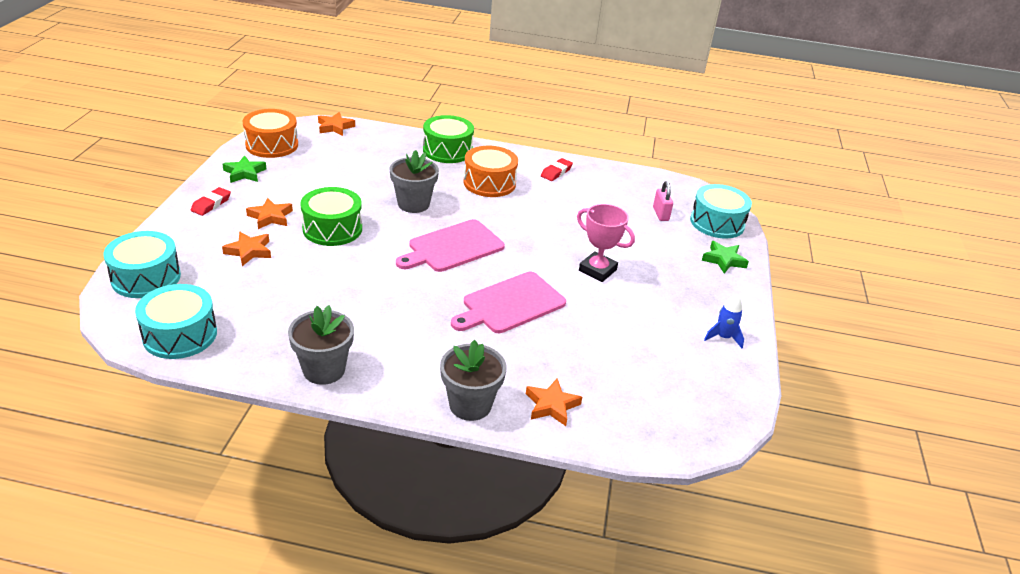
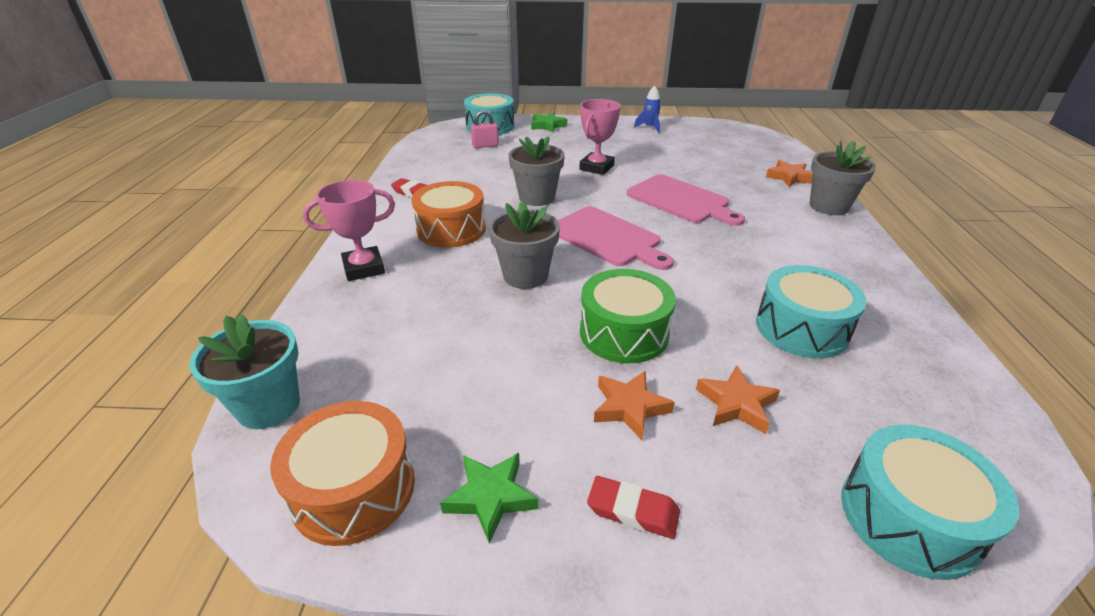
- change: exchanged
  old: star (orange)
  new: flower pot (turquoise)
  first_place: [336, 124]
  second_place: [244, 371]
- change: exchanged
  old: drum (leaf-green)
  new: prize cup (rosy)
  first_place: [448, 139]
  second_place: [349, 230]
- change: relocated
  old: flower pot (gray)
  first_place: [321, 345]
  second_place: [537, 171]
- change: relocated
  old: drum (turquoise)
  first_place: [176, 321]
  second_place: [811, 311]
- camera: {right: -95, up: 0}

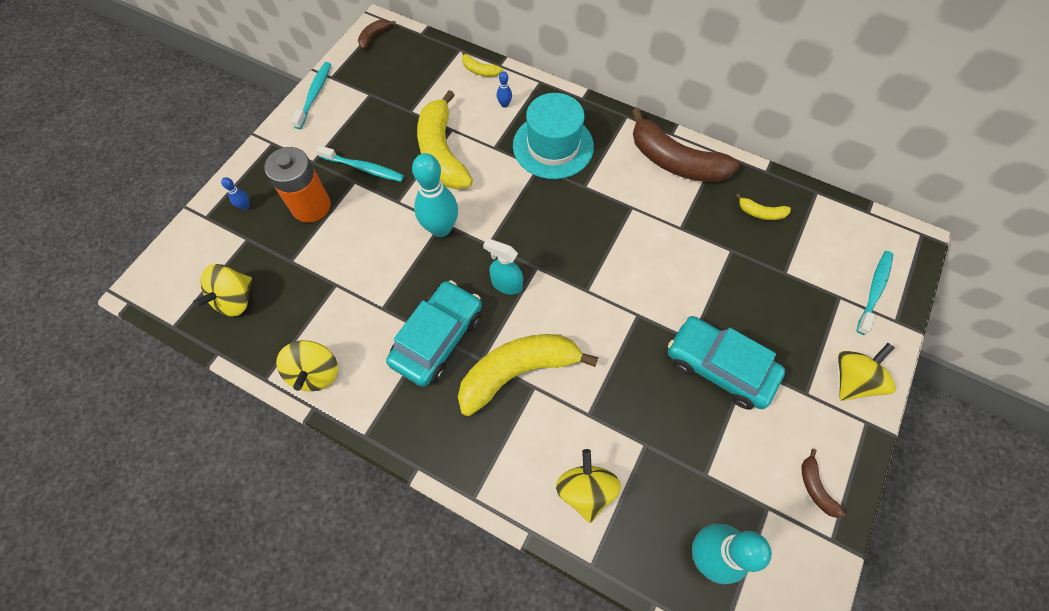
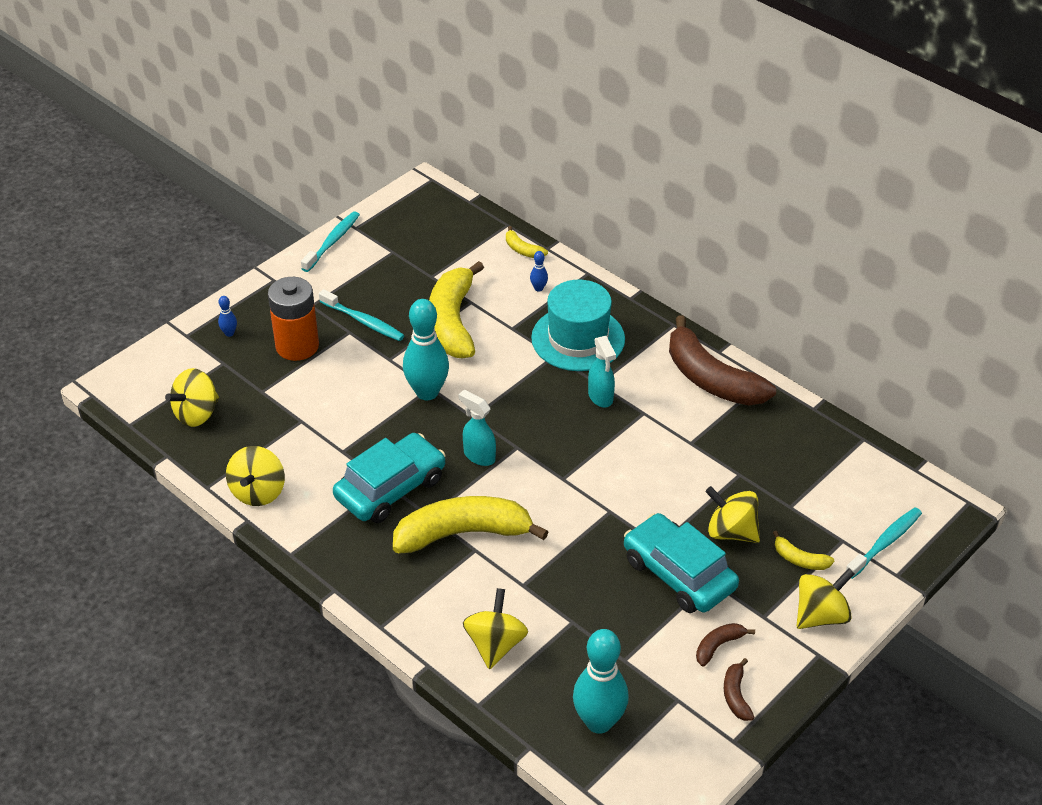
- change: appeared
  new: spray bottle (turquoise)
  second_place: [602, 372]
- change: relocated
  old: banana (brown)
  first_place: [377, 34]
  second_place: [725, 644]
- change: appeared
  new: whirligig (yellow)
  second_place: [732, 514]
- change: relocated
  old: banana (yellow)
  first_place: [763, 206]
  second_place: [803, 550]
- camera: {right: 15, up: -20}

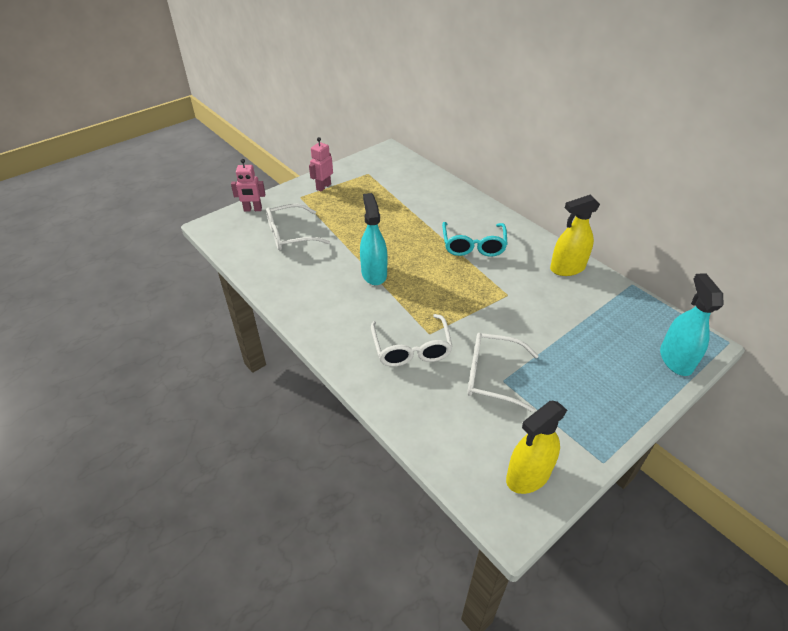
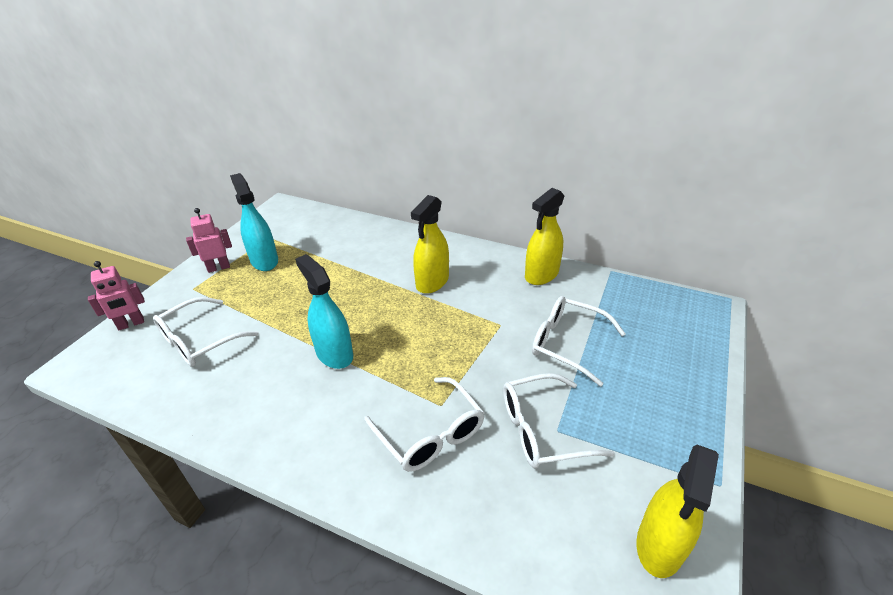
- change: spun
  old: robot figure (rosy)
  first_place: [321, 164]
  second_place: [209, 240]
  degrees: 60
- change: relocated
  old: spray bottle (turquoise)
  first_place: [692, 324]
  second_place: [254, 222]
- change: exchanged
  old: eyeglasses (turquoise)
  new: spray bottle (yellow)
  first_place: [475, 239]
  second_place: [430, 244]
- change: appeared
  new: eyeglasses (white)
  second_place: [579, 341]
- camera: {right: -25, up: -5}

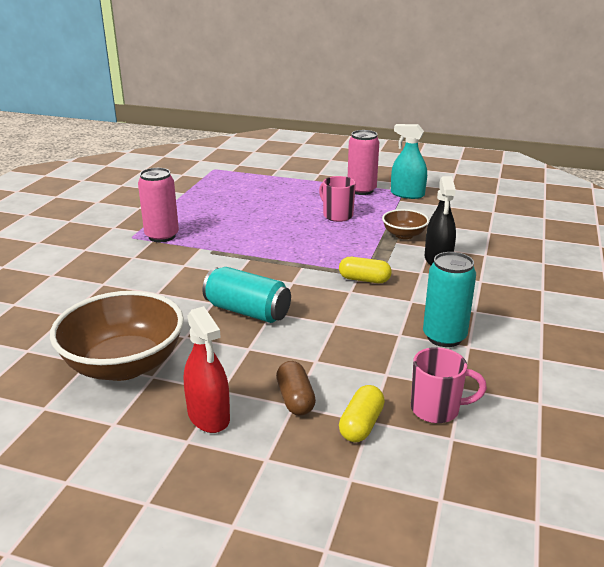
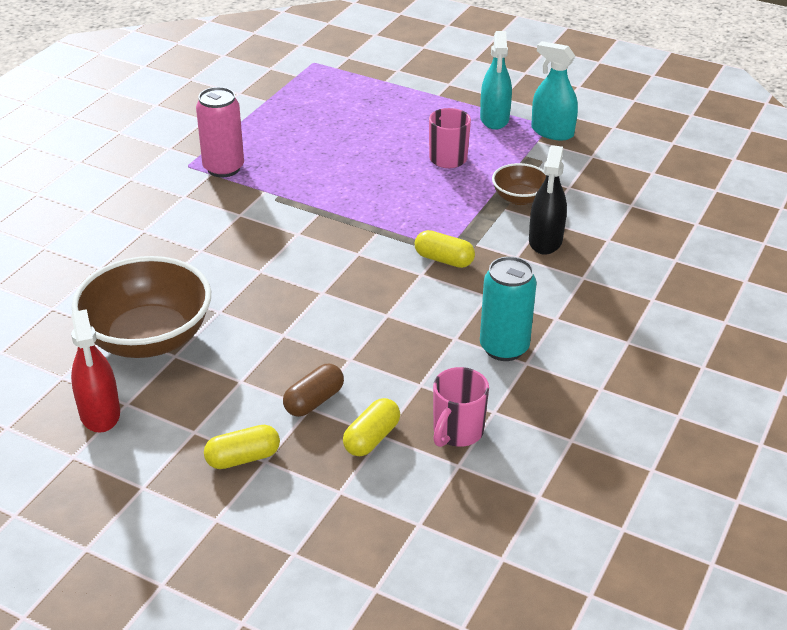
- change: relocated
  old: spray bottle (scarlet)
  first_place: [207, 369]
  second_place: [95, 371]
- change: appeared
  new: capsule (yellow)
  second_place: [242, 447]
- change: spun
  old: capsule (brown)
  first_place: [296, 388]
  second_place: [313, 390]
  degrees: 45
- change: spun
  old: coffee mug (rosy)
  first_place: [449, 385]
  second_place: [461, 407]
  degrees: 105
- change: exchanged
  old: tin (rosy)
  new: spray bottle (turquoise)
  first_place: [363, 162]
  second_place: [496, 80]
- change: missing
  old: tin (turquoise)
  first_place: [246, 295]
- camera: {right: 10, up: 10}

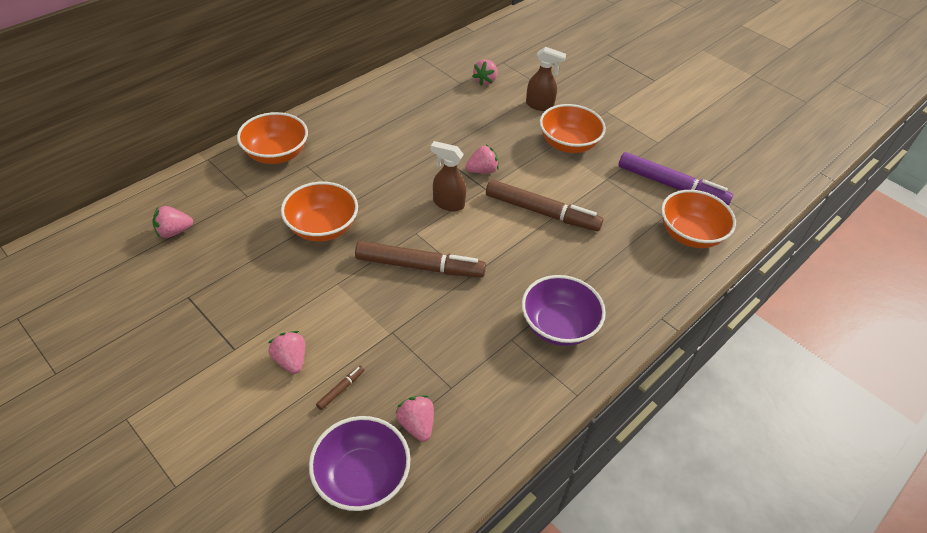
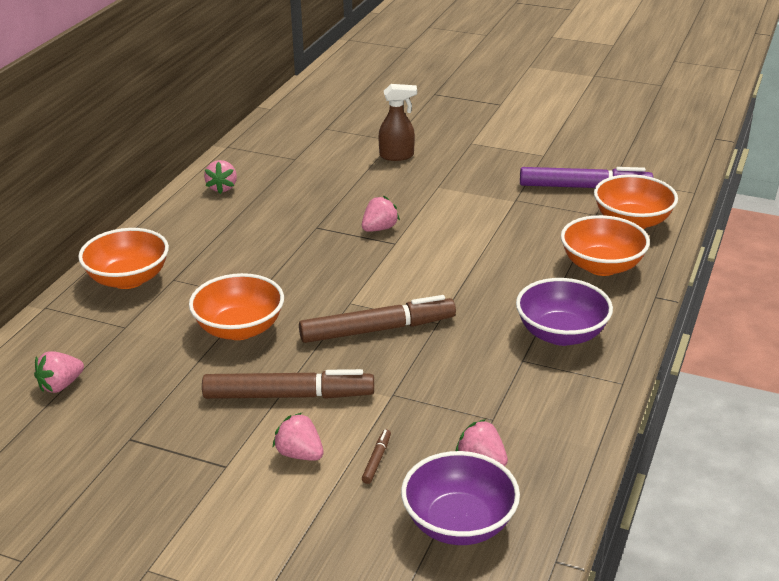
- change: relocated
  old: marker (brown)
  first_place: [544, 205]
  second_place: [288, 384]
- change: relocated
  old: berry (rosy)
  first_place: [484, 72]
  second_place: [220, 177]
- change: relocated
  old: serving bowl (orange)
  first_place: [573, 128]
  second_place: [605, 245]
- change: missing
  old: spray bottle (brown)
  first_place: [448, 176]
- camera: {right: -20, up: -15}

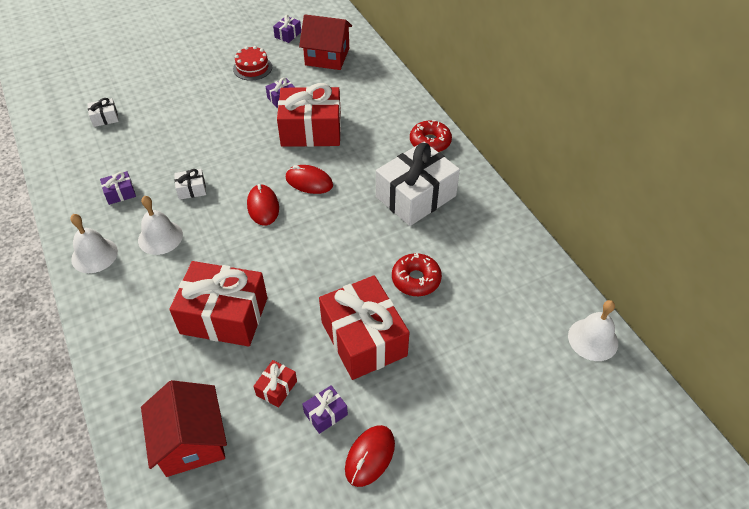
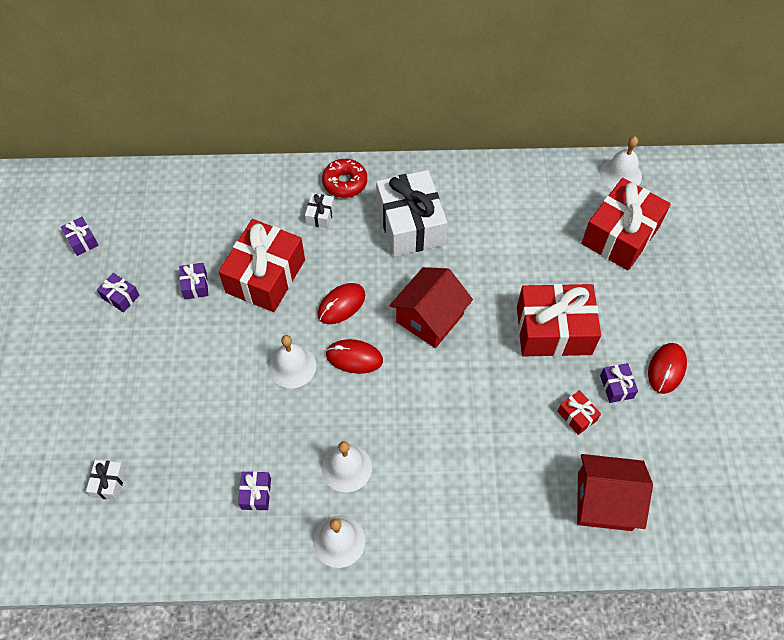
- change: exchanged
  old: gateau (scarlet)
  new: gift (purple)
  first_place: [252, 63]
  second_place: [118, 292]
- change: appeared
  new: bell (white)
  second_place: [292, 361]
- change: relocated
  old: gift (white)
  first_place: [190, 184]
  second_place: [320, 211]
- change: relocated
  old: house (scarlet)
  first_place: [325, 42]
  second_place: [431, 307]
- change: relocated
  old: gift (scarlet)
  first_place: [218, 304]
  second_place: [626, 224]
- change: spun
  old: computer mouse (scarlet)
  first_place: [370, 456]
  second_place: [667, 368]
  degrees: 60
- change: missing
  old: glazed donut (scarlet)
  first_place: [417, 274]
- camera: {right: -65, up: 10}

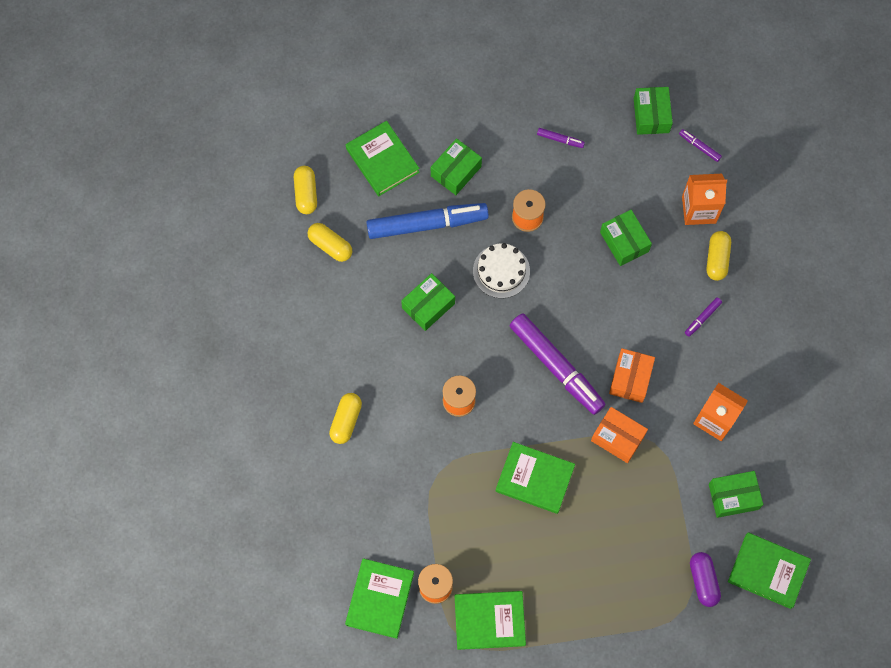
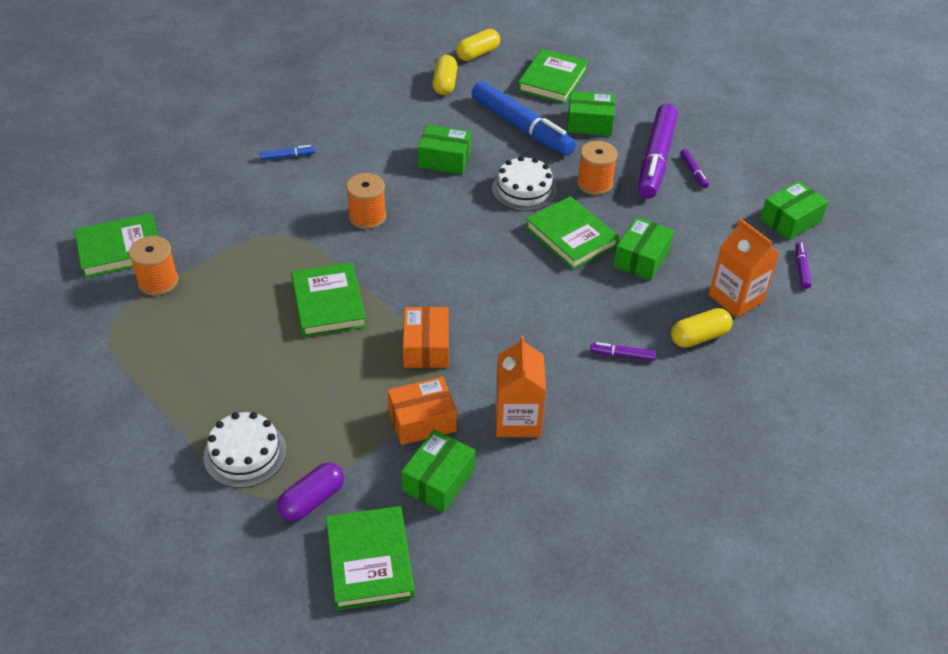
- change: appeared
  new: gateau (white)
  second_place: [245, 450]
- change: exchanged
  old: capsule (yellow)
  new: marker (blue)
  first_place: [345, 418]
  second_place: [287, 152]
- change: relocated
  old: parcel (orange)
  first_place: [632, 375]
  second_place: [422, 411]
- change: spun
  old: parcel (leaf-green)
  first_place: [736, 494]
  second_place: [438, 471]
  degrees: 75
- change: relocated
  old: book (leaf-green)
  first_place: [490, 620]
  second_place: [572, 233]
- change: relocated
  old: marker (purple)
  first_place: [558, 364]
  second_place: [658, 151]
- camera: {right: 55, up: -25}

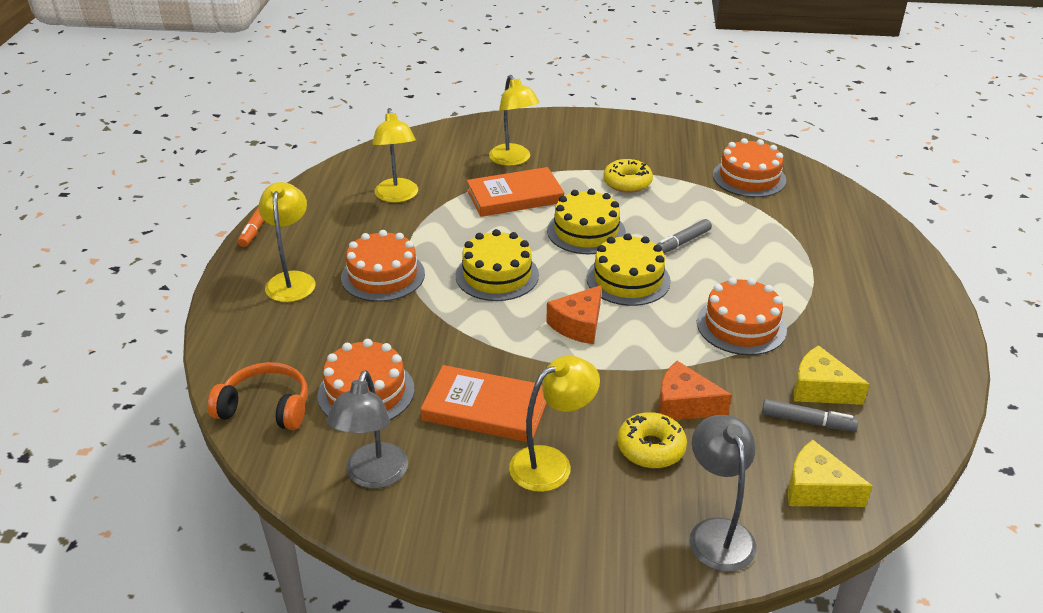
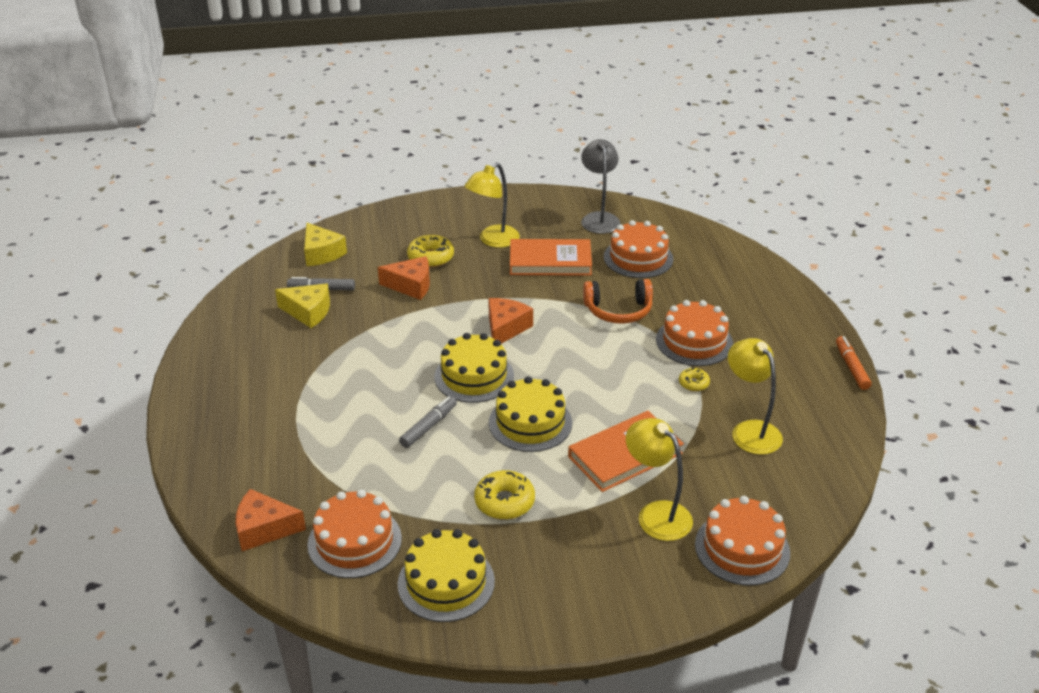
- change: appeared
  new: cheese (orange)
  second_place: [271, 520]
- change: spun
  old: cheese (yellow)
  first_place: [830, 473]
  second_place: [325, 244]
  degrees: 45
- change: relocated
  old: gateau (yellow)
  first_place: [497, 265]
  second_place: [446, 575]
- change: relocated
  old: headphones (orange)
  first_place: [257, 396]
  second_place: [618, 301]
- change: appeared
  new: glazed donut (yellow)
  second_place: [694, 379]
- change: relocated
  old: gateau (orange)
  first_place: [742, 316]
  second_place: [742, 541]
- change: missing
  old: lamp (yellow)
  first_place: [287, 242]
- change: missing
  old: lamp (gray)
  first_place: [723, 493]
- camera: {right: 165, up: 0}

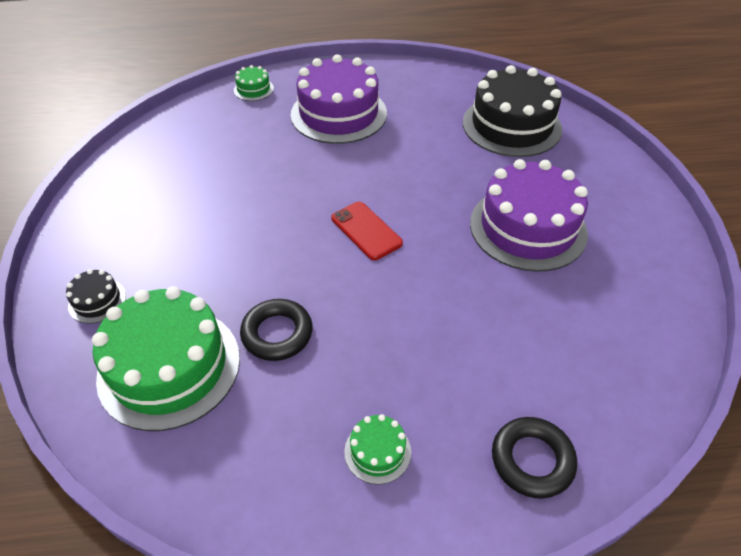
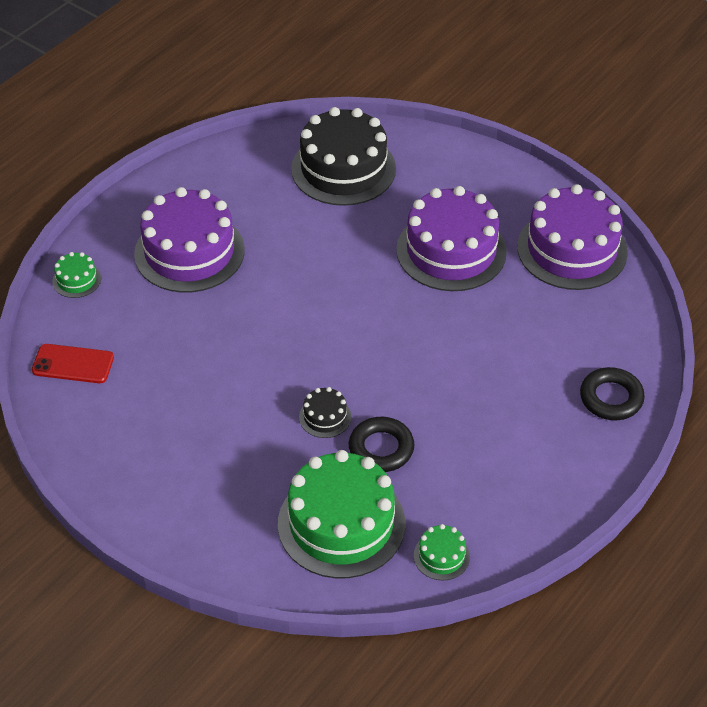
- change: relocated
  old: phone (scarlet)
  first_place: [367, 231]
  second_place: [73, 363]
- change: relocated
  old: gateau (jet-black)
  first_place: [96, 296]
  second_place: [325, 412]
- change: relocated
  old: gateau (leaf-green)
  first_place: [377, 449]
  second_place: [442, 552]
- change: appeared
  new: gateau (purple)
  second_place: [572, 237]
- camera: {right: -45, up: 0}

